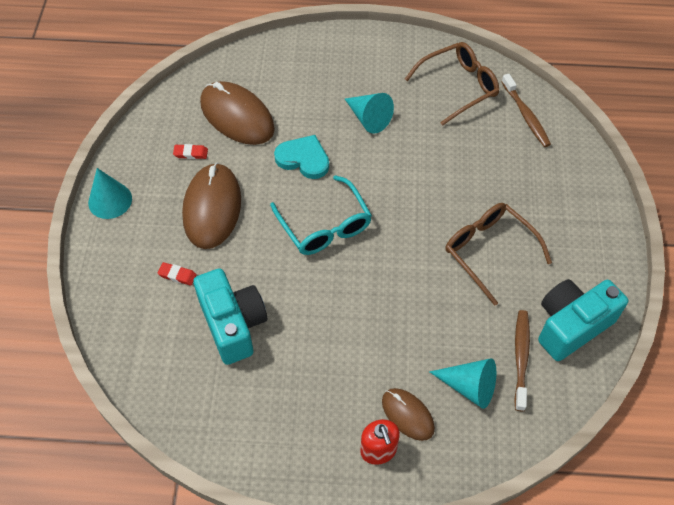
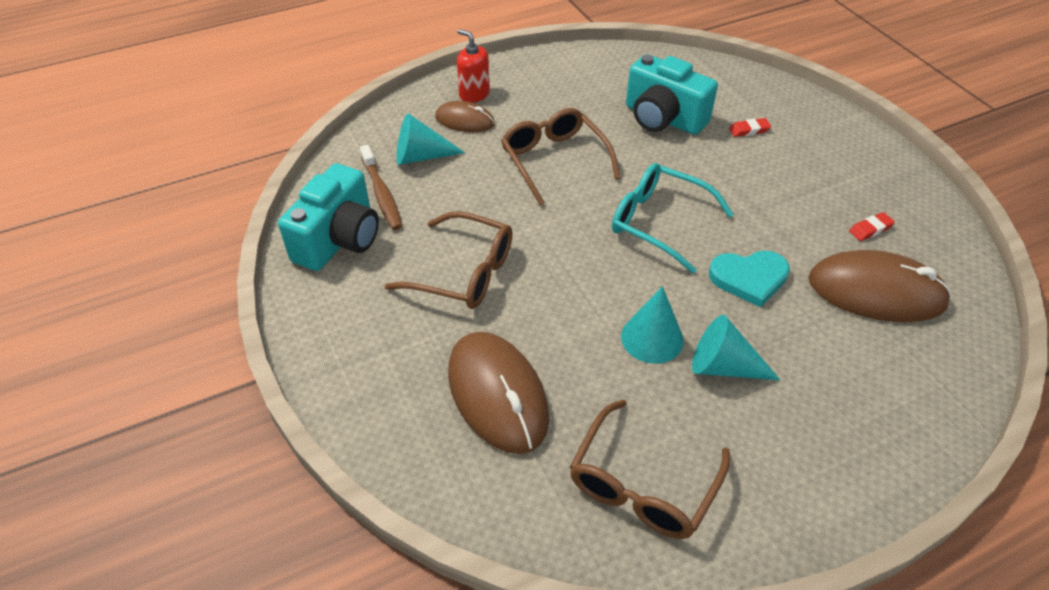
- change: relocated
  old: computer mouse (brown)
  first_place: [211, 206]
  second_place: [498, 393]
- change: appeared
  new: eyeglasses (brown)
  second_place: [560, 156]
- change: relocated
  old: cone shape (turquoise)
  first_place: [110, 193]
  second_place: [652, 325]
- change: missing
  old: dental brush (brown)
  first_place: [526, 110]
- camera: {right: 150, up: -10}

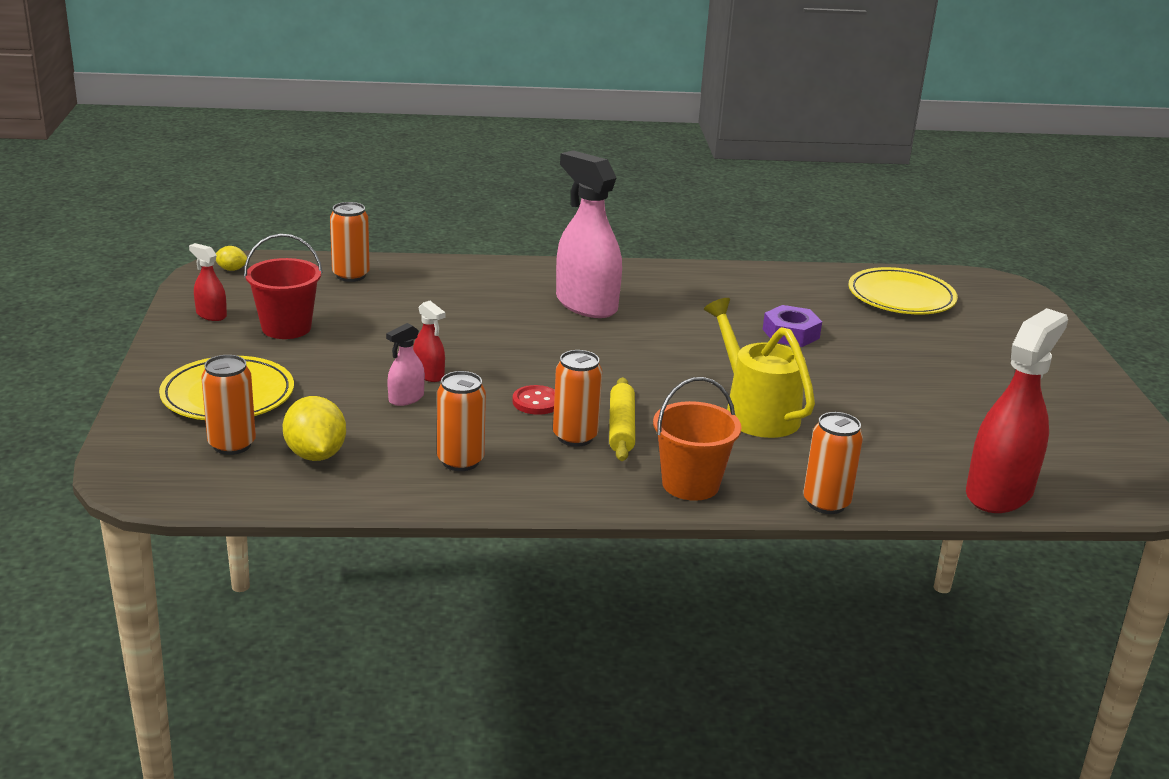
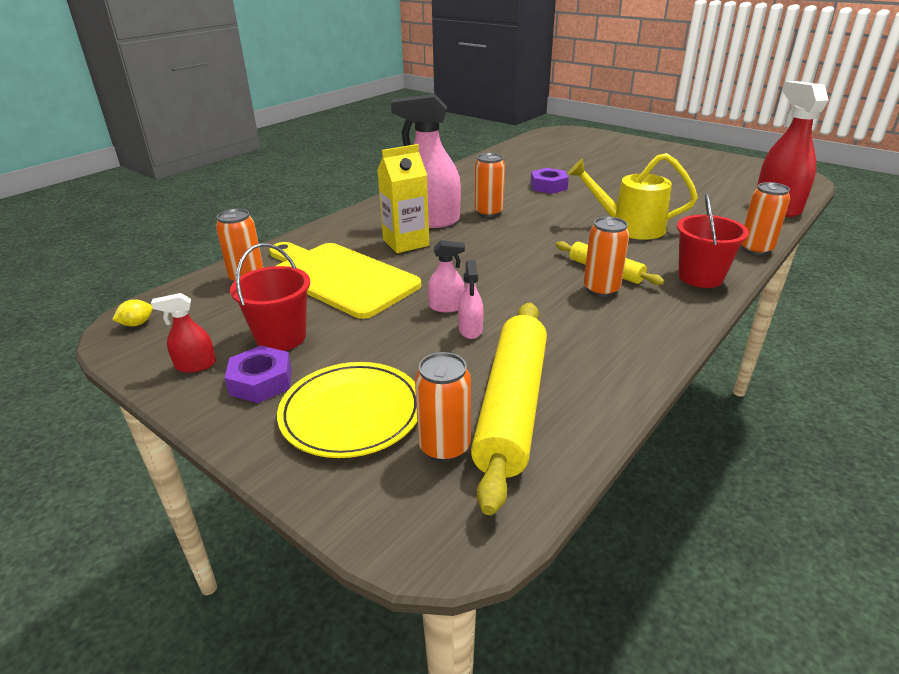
- change: appeared
  new: hex nut (purple)
  second_place: [258, 374]
- change: appeared
  new: chopping board (yellow)
  second_place: [345, 280]
- change: appeared
  new: milk carton (yellow)
  second_place: [403, 198]
- change: colour
  old: spray bottle (scarlet)
  new: spray bottle (rosy)
  first_place: [429, 341]
  second_place: [446, 276]
- change: exchanged
  old: toy lemon (yellow)
  new: pastry roller (yellow)
  first_place: [314, 428]
  second_place: [509, 409]
- change: relocated
  old: tin (orange)
  first_place: [461, 421]
  second_place: [489, 185]
- change: colour
  old: sand bucket (orange)
  new: sand bucket (scarlet)
  first_place: [697, 439]
  second_place: [713, 240]
- change: missing
  old: shirt button (scarlet)
  first_place: [533, 400]
- change: missing
  old: dinner plate (yellow)
  first_place: [903, 290]
- camera: {right: -45, up: 5}

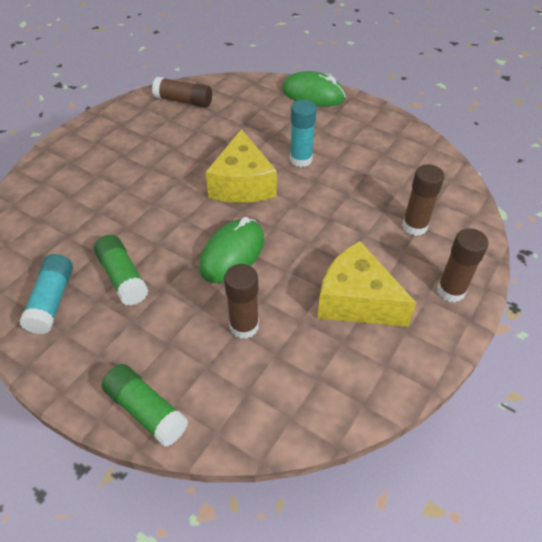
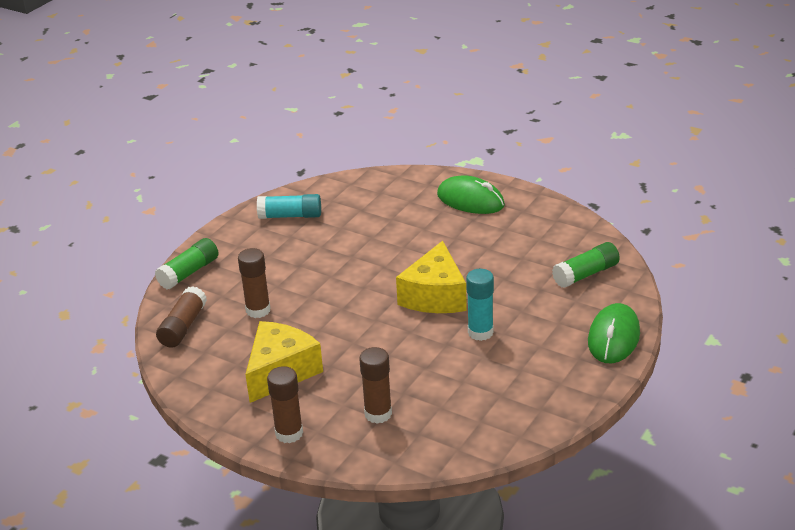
- change: relocated
  old: glue stick (brown)
  first_place: [182, 92]
  second_place: [181, 317]
- change: spun
  old: cheese (yellow)
  first_place: [241, 166]
  second_place: [431, 277]
  degrees: -75
- change: relocated
  old: computer mouse (leaf-green)
  first_place: [231, 250]
  second_place: [471, 194]
- change: relocated
  old: glue stick (leaf-green)
  first_place: [121, 270]
  second_place: [586, 265]
- camera: {right: 90, up: -15}

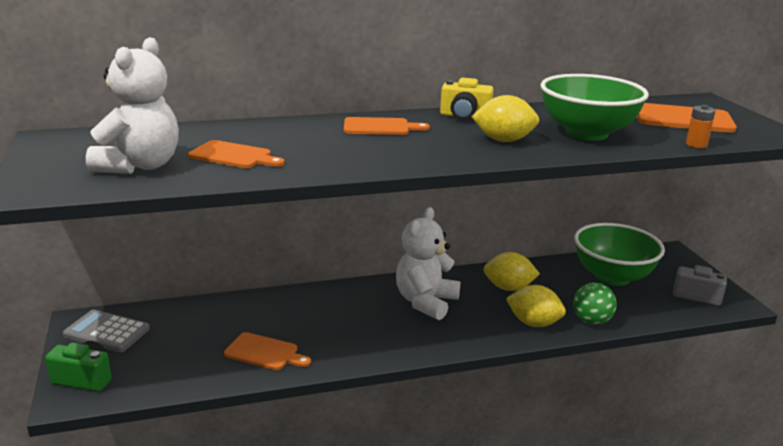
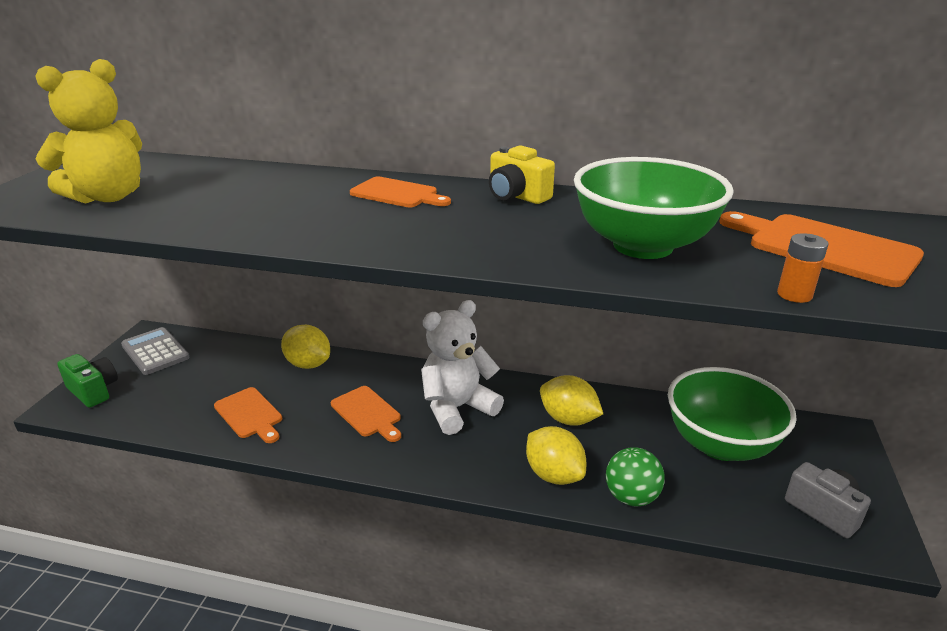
- change: colour
  old: teddy bear (white)
  new: teddy bear (yellow)
  first_place: [132, 105]
  second_place: [88, 131]
- change: relocated
  old: toy lemon (yellow)
  first_place: [505, 118]
  second_place: [305, 347]
- change: relocated
  old: chopping board (orange)
  first_place: [236, 154]
  second_place: [366, 414]
- camera: {right: 30, up: 5}

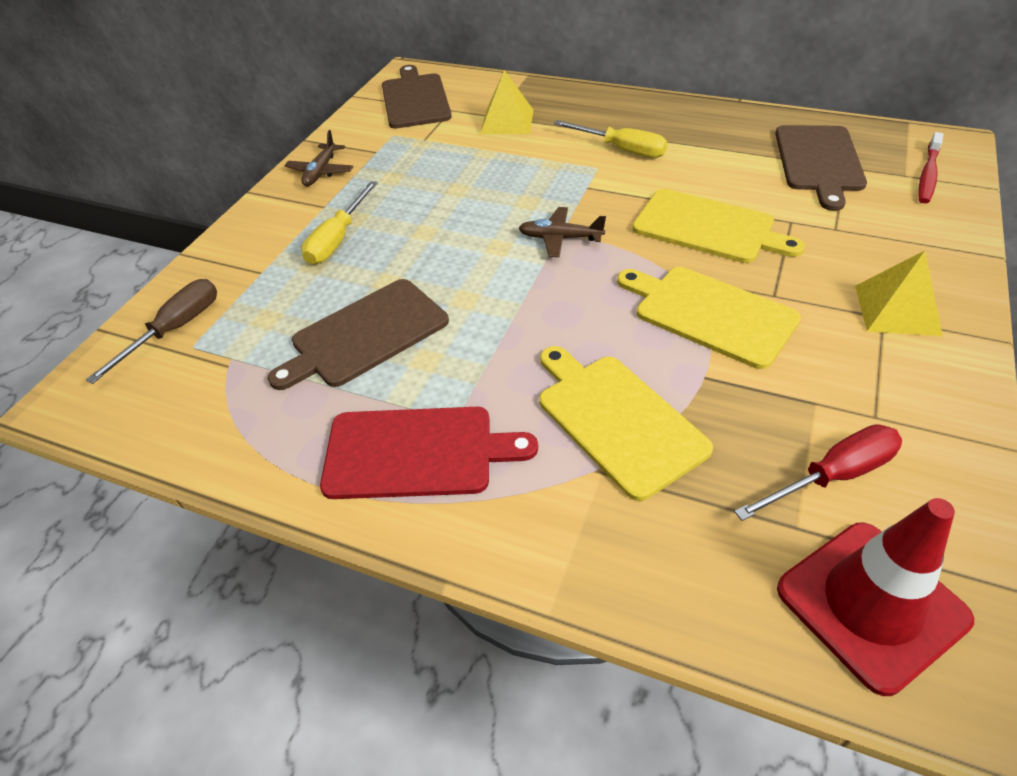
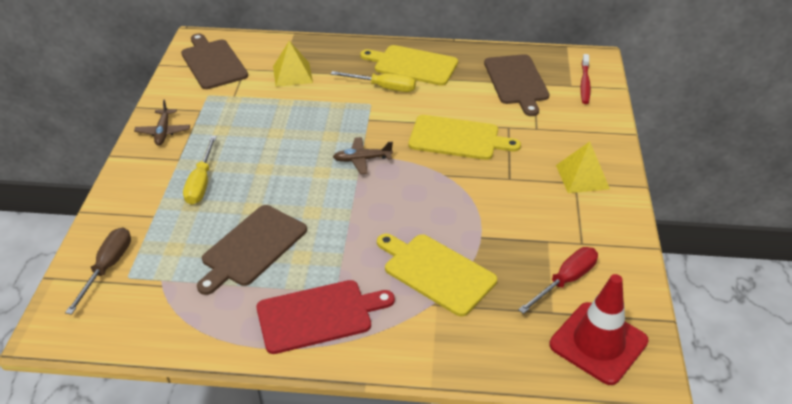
- change: relocated
  old: chopping board (yellow)
  first_place: [709, 318]
  second_place: [409, 65]
- camera: {right: -20, up: -5}

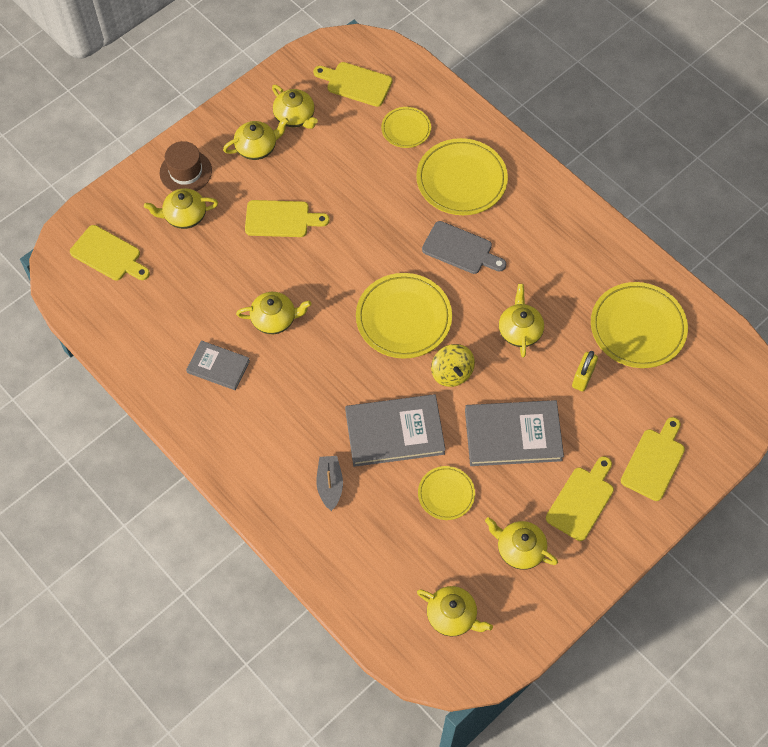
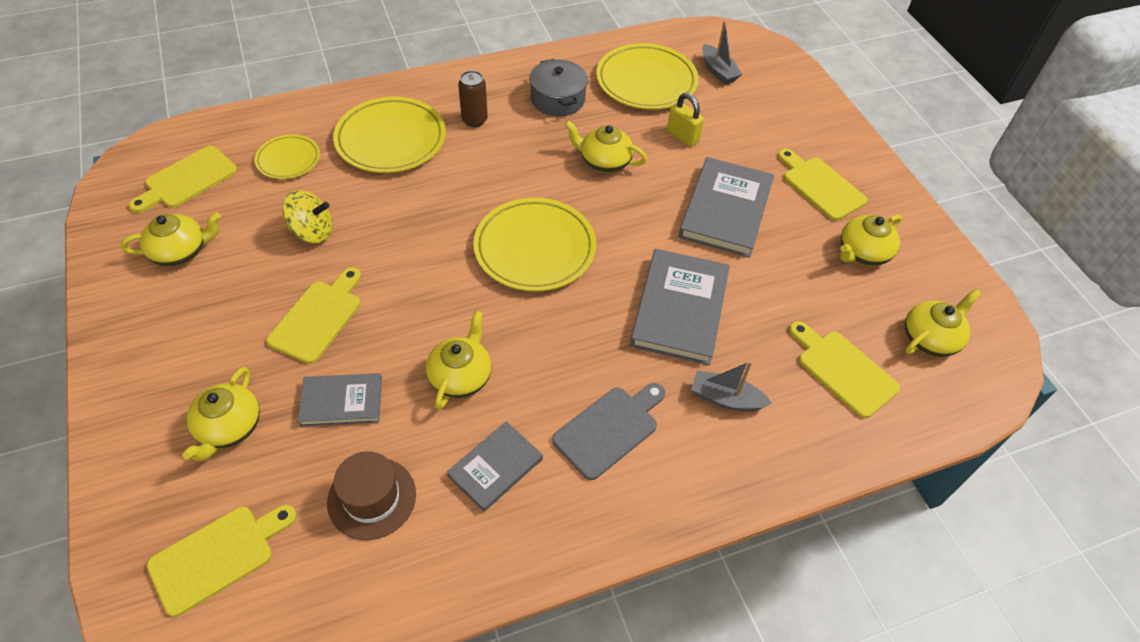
- change: relocated
  old: whirligig (yellow)
  first_place: [453, 365]
  second_place: [307, 216]
- change: appeared
  new: book (gray)
  second_place: [340, 400]
- change: relocated
  old: top hat (brown)
  first_place: [186, 166]
  second_place: [371, 495]
- change: appeared
  new: tin (brown)
  second_place: [473, 99]
- change: appeared
  new: cooking pot (gray)
  second_place: [558, 87]
- change: relocated
  old: chopping board (gray)
  first_place: [464, 247]
  second_place: [608, 431]
- change: appeared
  new: boat (gray)
  second_place: [722, 52]
- change: relocated
  old: chopping board (yellow)
  first_place: [653, 459]
  second_place: [844, 369]
- change: missing
  old: china teapot (yellow)
  first_place: [256, 139]
- change: missing
  old: dinner plate (yellow)
  first_place: [446, 493]
- camera: {right: -70, up: -10}

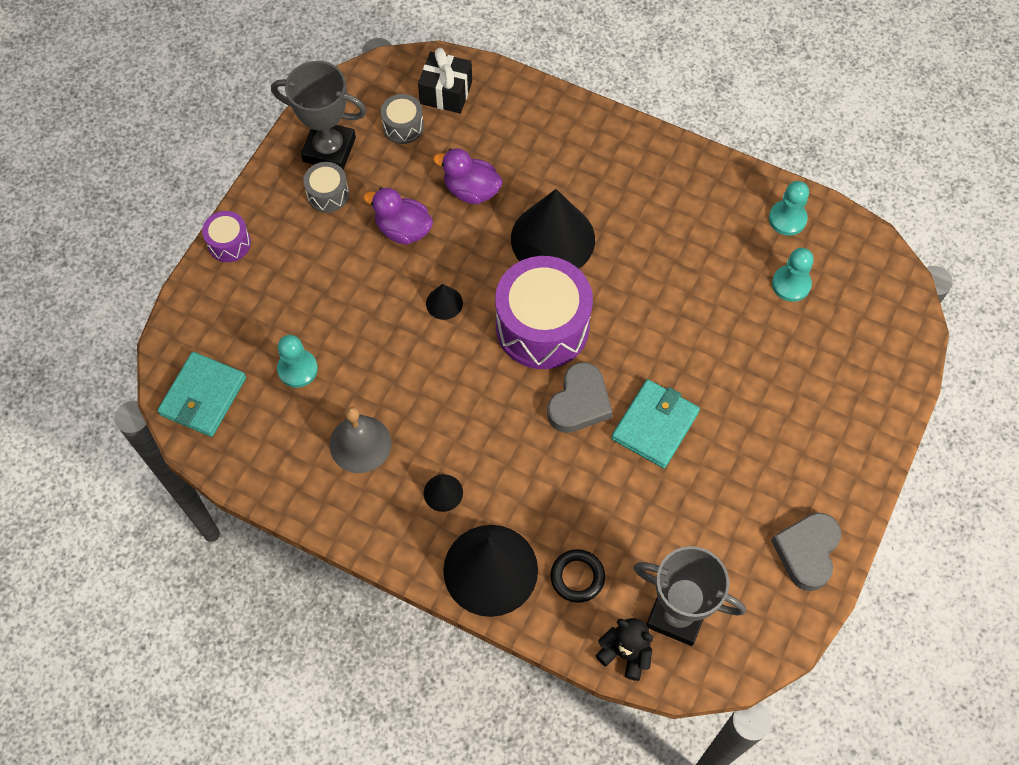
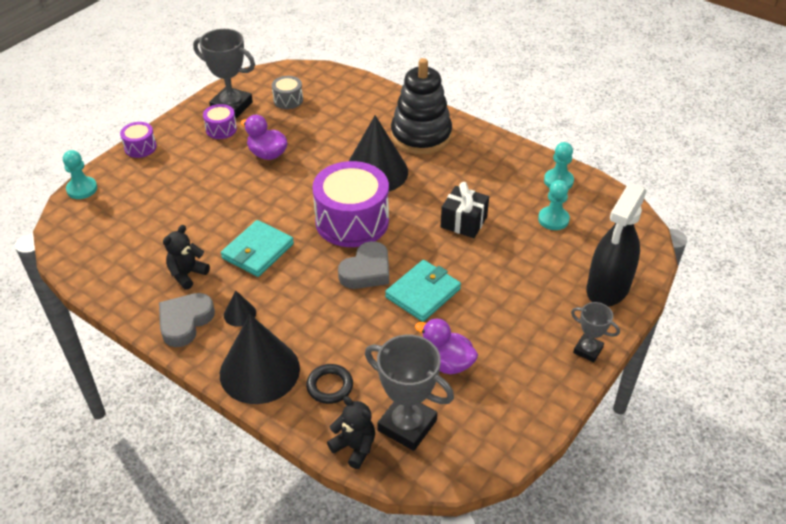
- change: relocated
  old: chess pawn (turquoise)
  first_place: [297, 361]
  second_place: [80, 174]
- change: relocated
  old: love heart (gray)
  first_place: [806, 552]
  second_place: [187, 320]
- change: exchanged
  old: bell (gray)
  new: teddy bear (jet-black)
  first_place: [361, 440]
  second_place: [186, 257]
- change: colour
  old: drum (gray)
  new: drum (purple)
  first_place: [326, 187]
  second_place: [220, 121]
- change: relocated
  old: billfold (turquoise)
  first_place: [201, 394]
  second_place: [257, 248]
- change: appeared
  new: stacking toy (jet-black)
  second_place: [421, 106]
- change: relocated
  old: duck (purple)
  first_place: [468, 176]
  second_place: [446, 346]
- change: relocated
  old: gift (jet-black)
  first_place: [445, 80]
  second_place: [465, 210]
- change: appeared
  new: prize cup (gray)
  second_place: [595, 332]
- change: appeared
  new: spray bottle (jet-black)
  second_place: [617, 244]
- change: missing
  old: cone shape (jet-black)
  first_place: [444, 302]
- camera: {right: 10, up: -20}

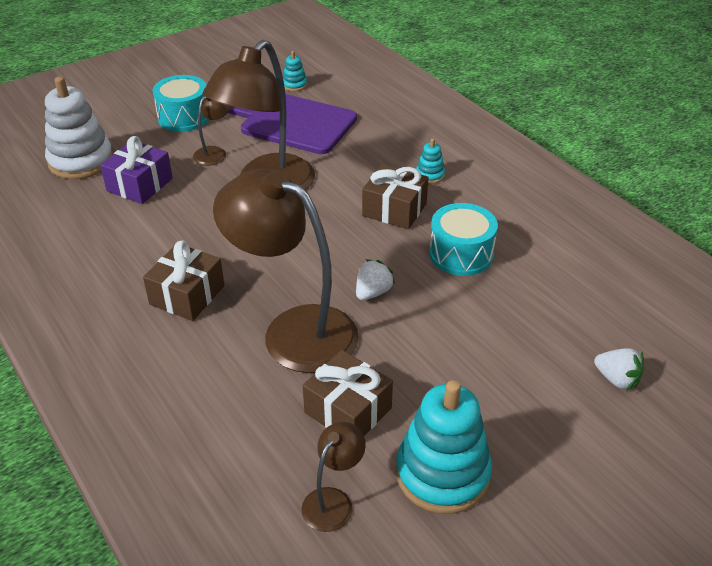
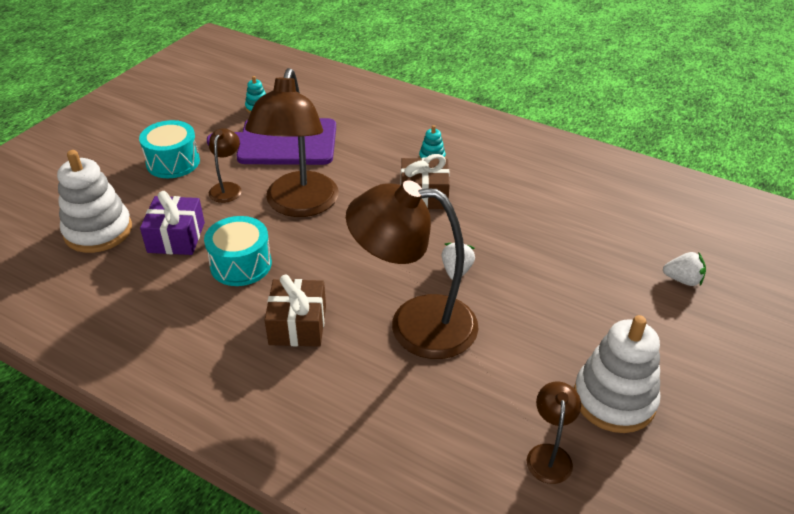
- change: relocated
  old: drum (turquoise)
  first_place: [463, 239]
  second_place: [238, 251]
- change: colour
  old: stacking toy (turquoise)
  new: stacking toy (white)
  first_place: [444, 447]
  second_place: [617, 374]
- change: missing
  old: gift (brown)
  first_place: [348, 393]
- camera: {right: -25, up: 0}

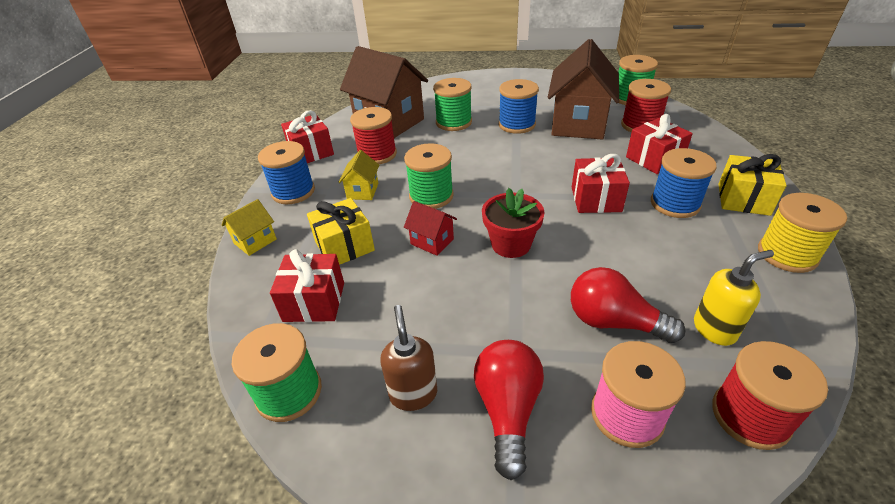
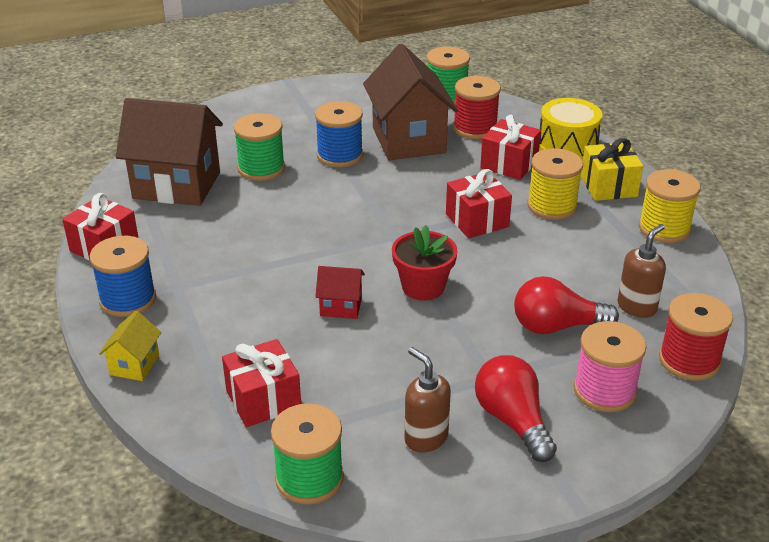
- change: colour
  old: spool (blue)
  new: spool (yellow)
  first_place: [684, 183]
  second_place: [555, 184]
- change: appeared
  new: drum (yellow)
  second_place: [570, 129]
- change: colour
  old: soap dispenser (yellow)
  new: soap dispenser (brown)
  first_place: [734, 298]
  second_place: [641, 271]
- change: missing
  old: gift (yellow)
  first_place: [341, 231]
- change: missing
  old: house (yellow)
  first_place: [358, 175]
- change: missing
  old: spool (scarlet)
  first_place: [373, 135]
- change: missing
  old: spool (leaf-green)
  first_place: [429, 176]
- camera: {right: -30, up: -5}

